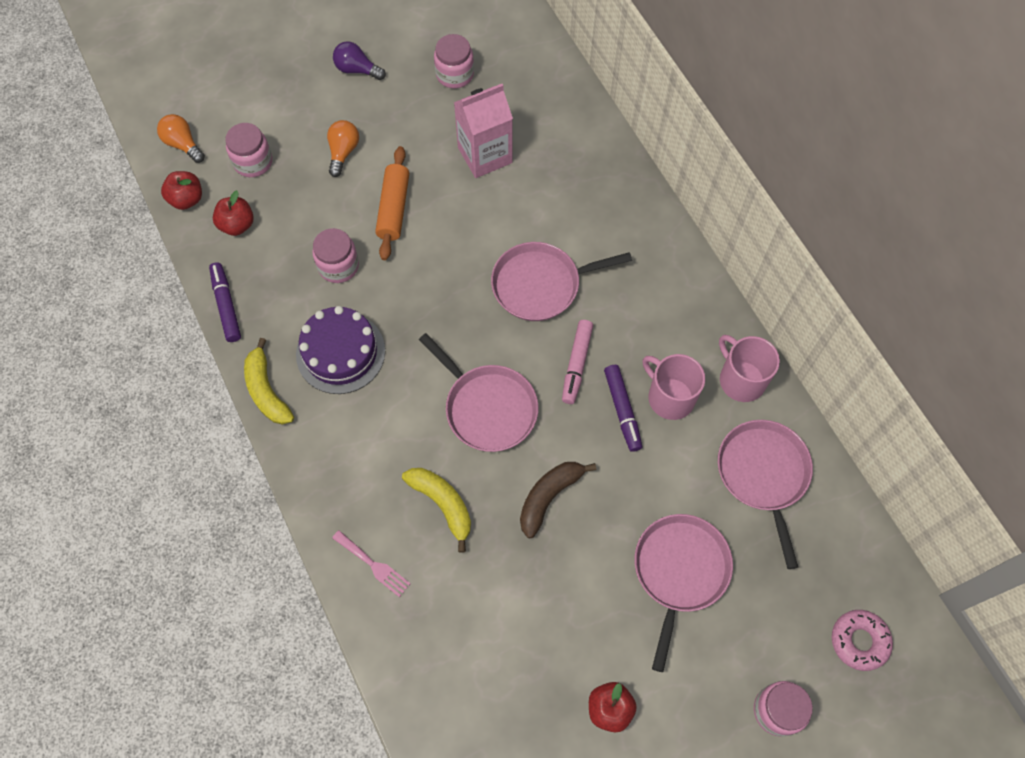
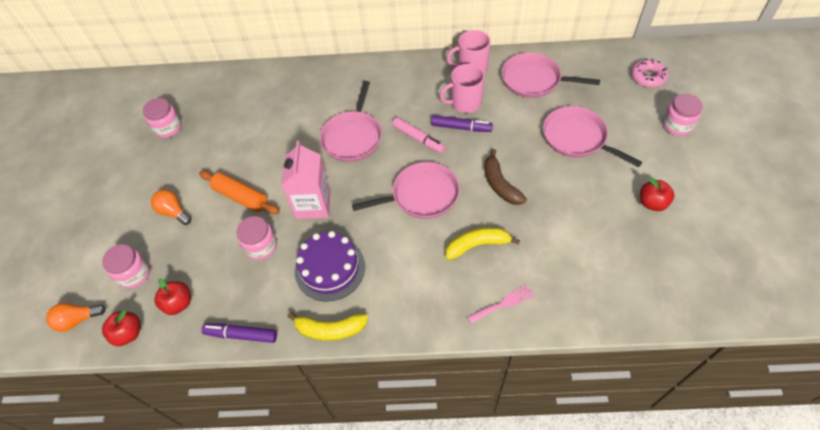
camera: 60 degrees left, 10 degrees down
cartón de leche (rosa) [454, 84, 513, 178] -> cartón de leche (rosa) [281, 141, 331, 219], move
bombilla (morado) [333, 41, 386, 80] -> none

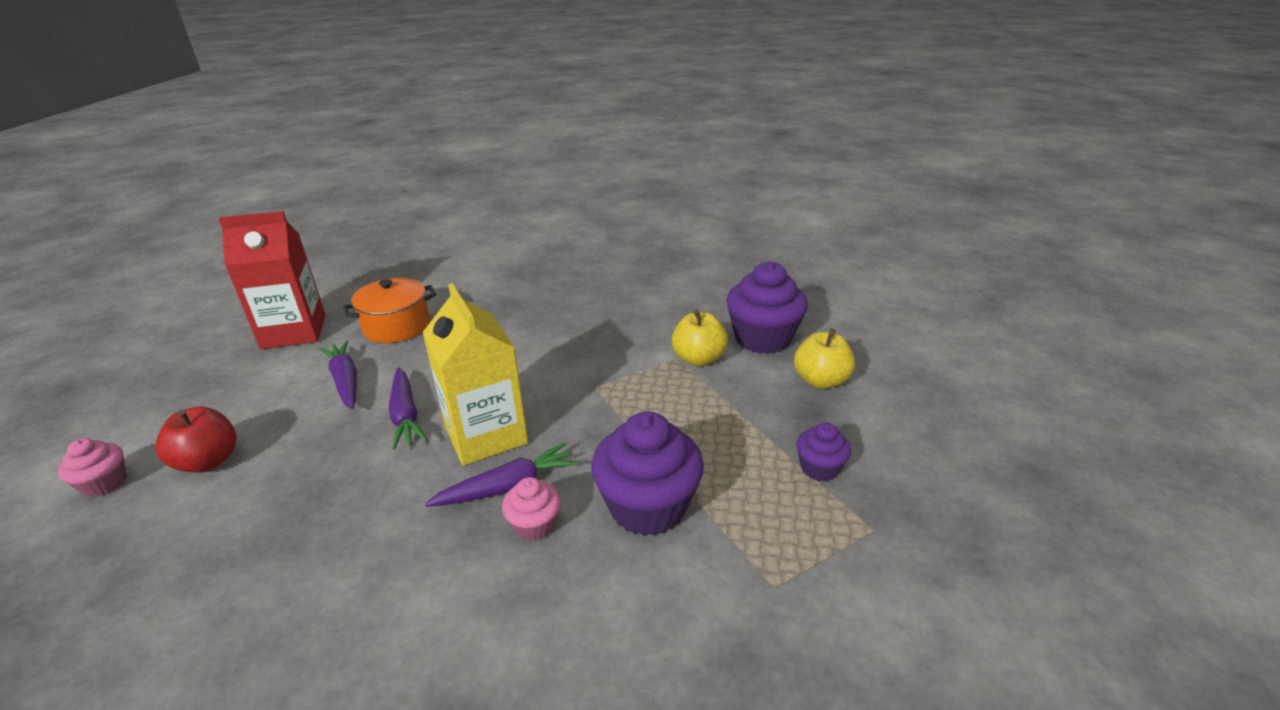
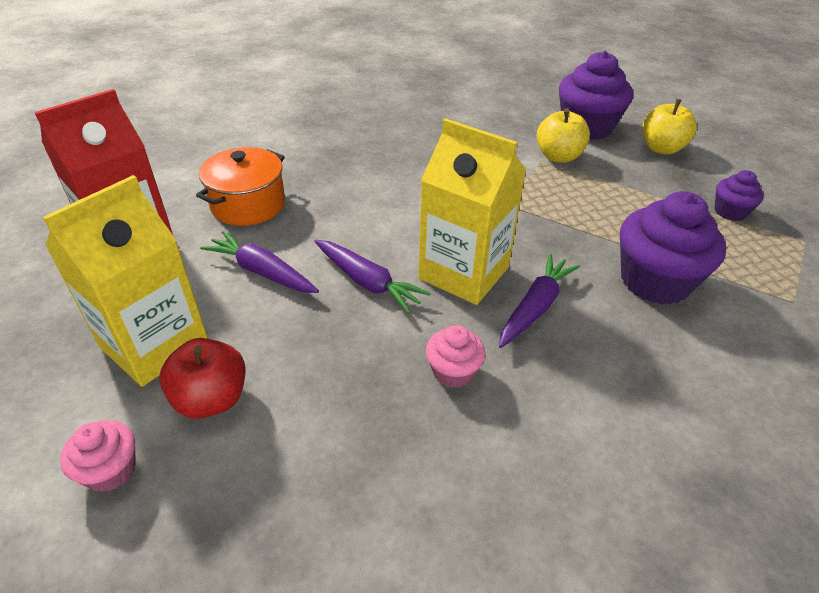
camera: 30 degrees left, 10 degrees up
none -> cartón de leche (amarillo) [43, 175, 208, 387]
magdalena (rosa) [502, 477, 561, 541] -> magdalena (rosa) [426, 325, 485, 388], move

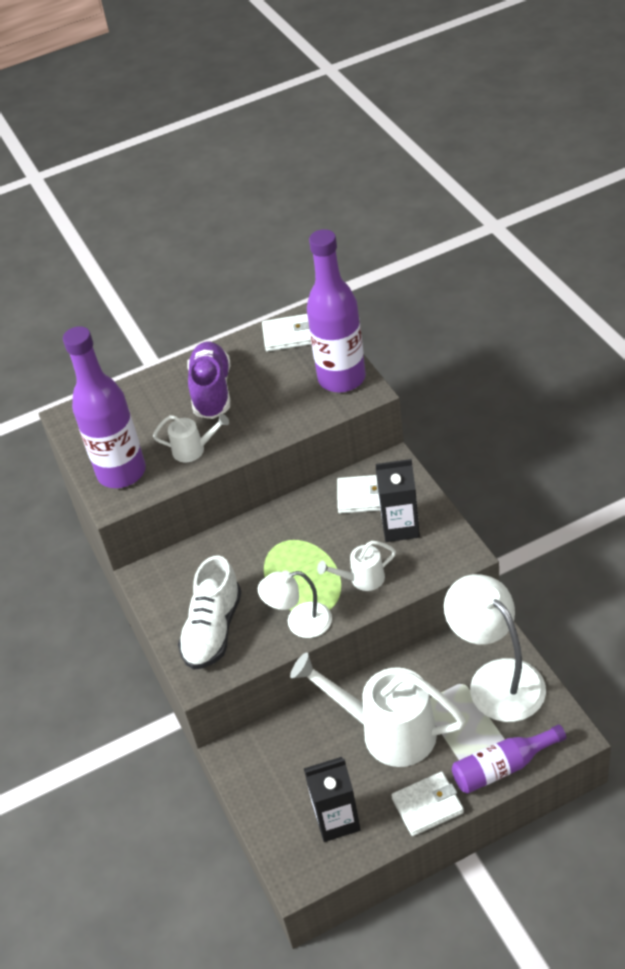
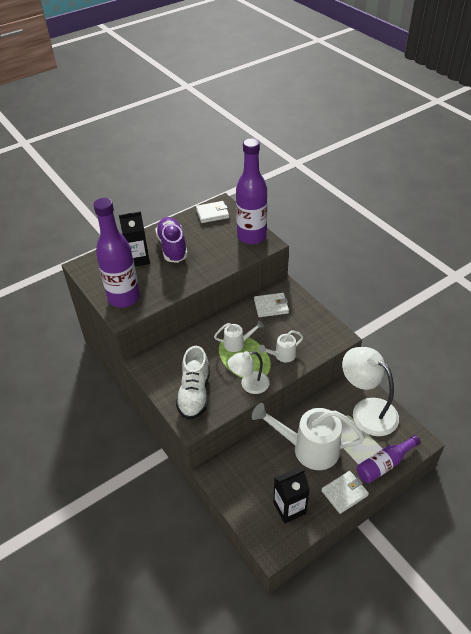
camera: 15 degrees left, 0 degrees up
cartón de leche (negro) [375, 459, 420, 542] -> cartón de leche (negro) [119, 211, 150, 267], move
regadera (blanco) [153, 414, 229, 462] -> regadera (blanco) [214, 320, 264, 352], move

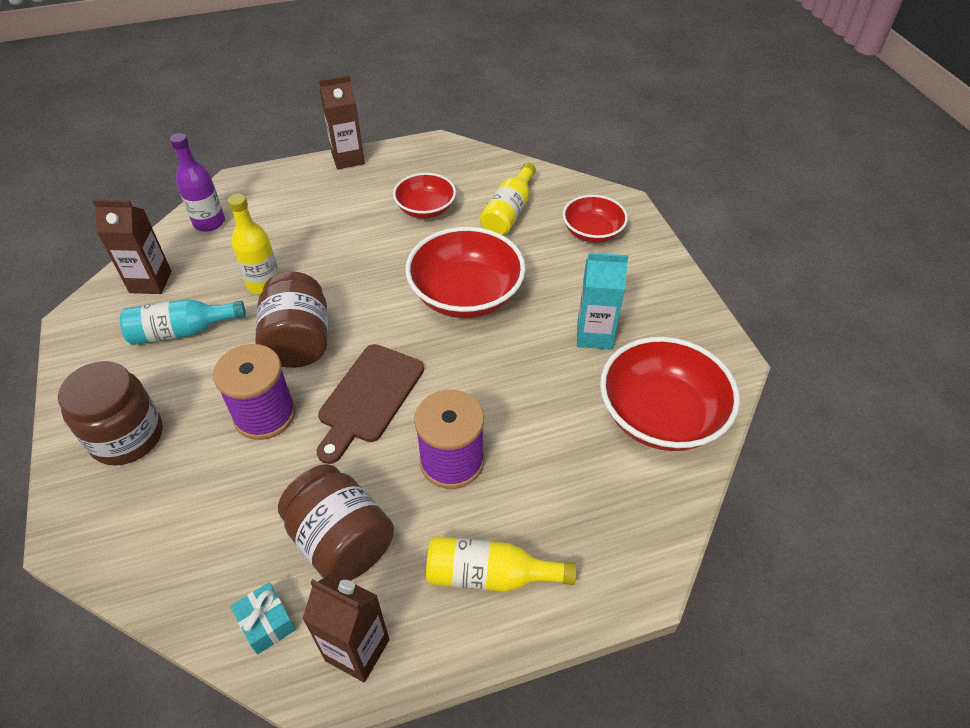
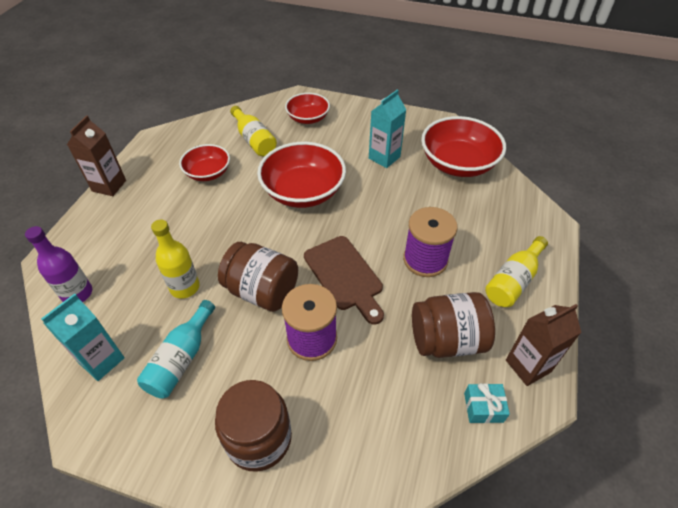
camera: 55 degrees left, 0 degrees up
cartón de leche (marrón) [93, 200, 172, 294] -> cartón de leche (turquesa) [41, 293, 125, 381]

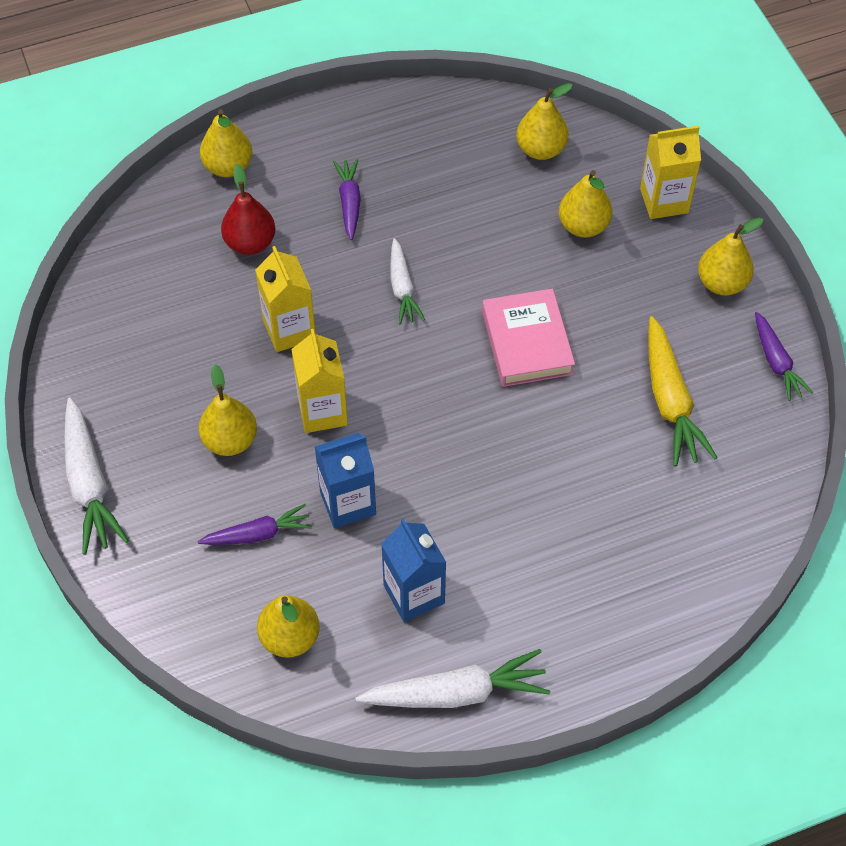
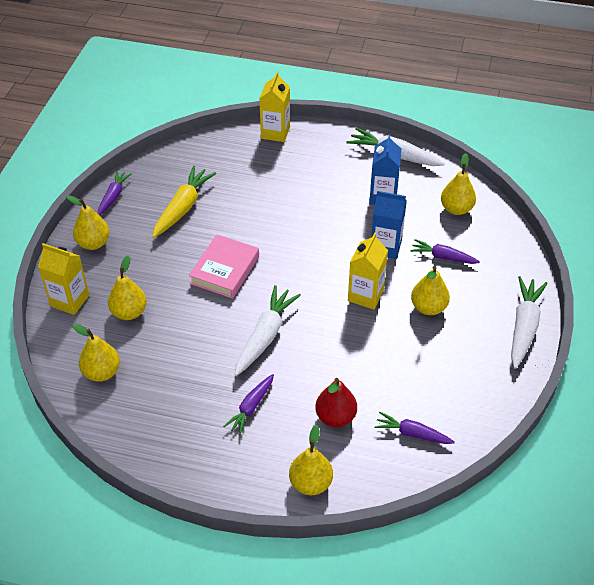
camera: 145 degrees left, 10 degrees down
zanahoria (blanco) [390, 238, 425, 324] -> zanahoria (blanco) [234, 285, 301, 376], x1.60
cartón de leche (amarillo) [255, 246, 316, 352] -> cartón de leche (amarillo) [259, 72, 290, 142], move
none -> zanahoria (morado) [374, 412, 455, 444]

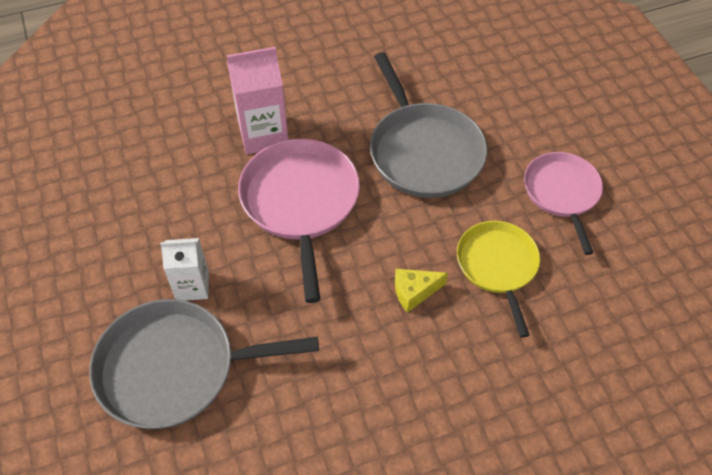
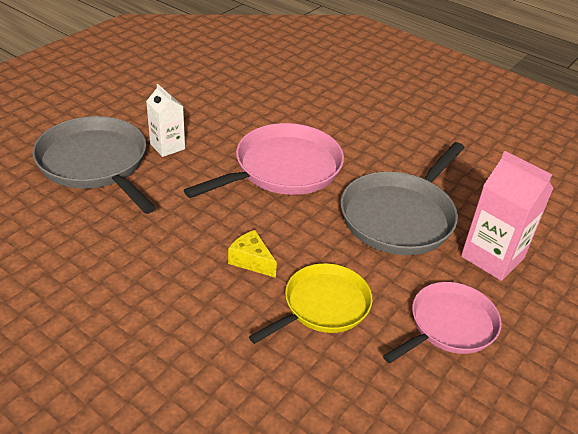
camera: 55 degrees right, 15 degrees down
cartón de leche (rosa) [227, 47, 288, 154] -> cartón de leche (rosa) [461, 151, 554, 281], move

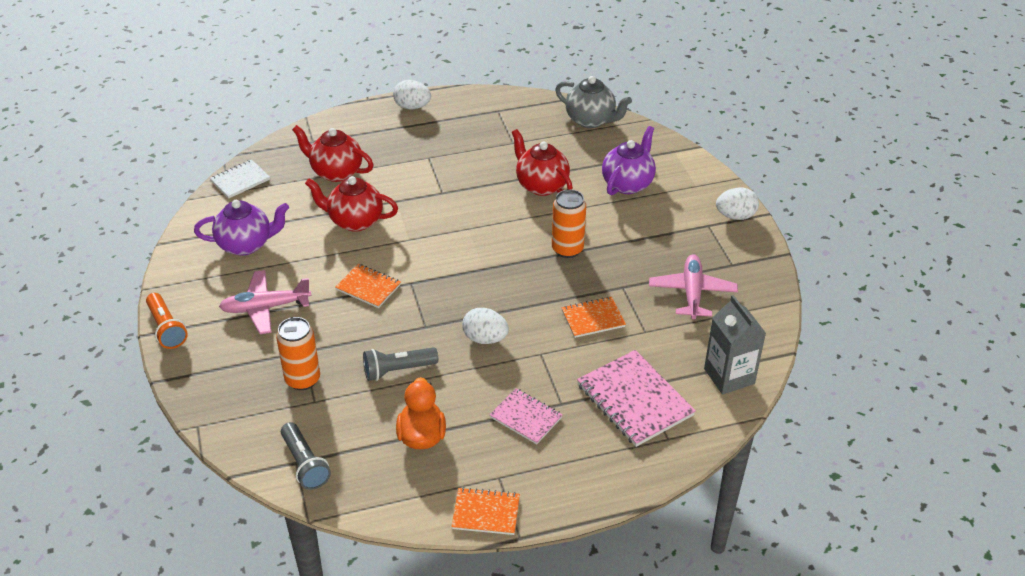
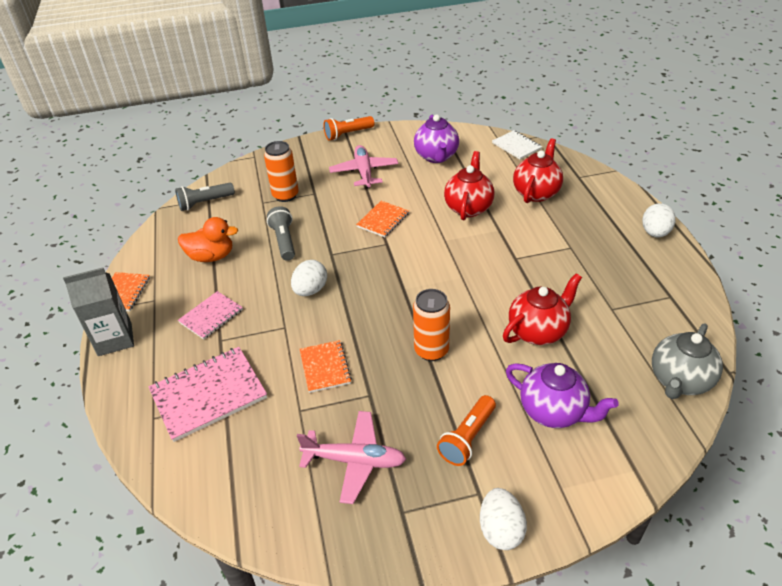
camera: 95 degrees right, 0 degrees up
cartón de leche (gris) [704, 295, 766, 394] -> cartón de leche (gris) [63, 267, 134, 356], move
none -> lámpara de mano (naranja) [437, 395, 496, 466]

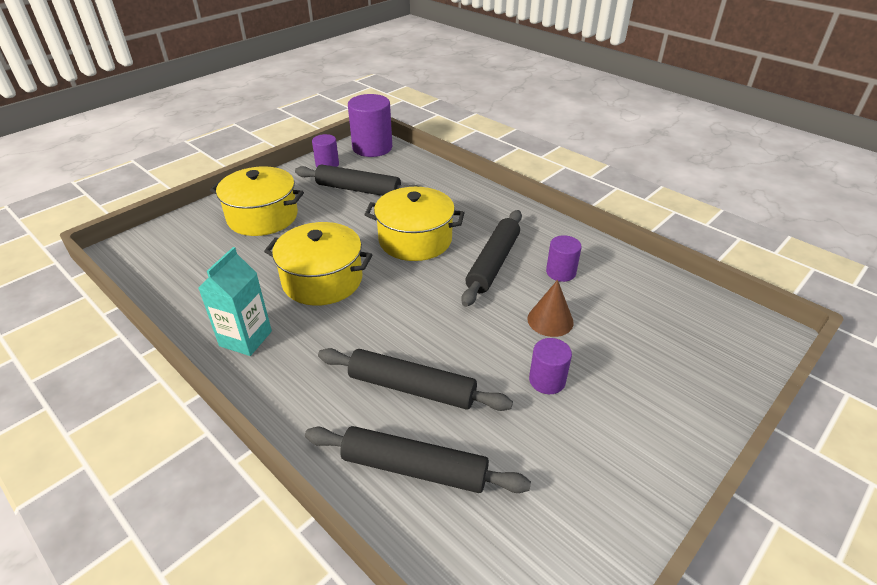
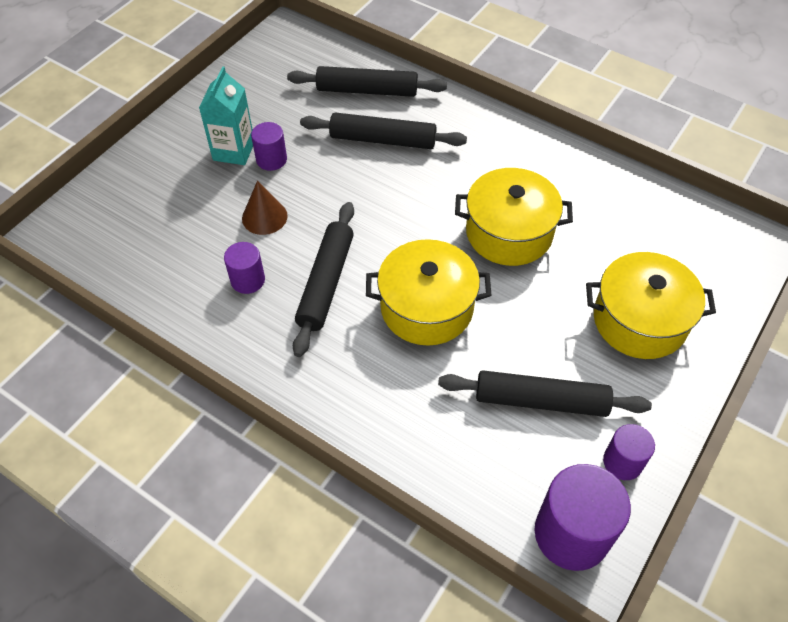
camera: 170 degrees right, 15 degrees up
cartón de leche (turquesa) [199, 247, 272, 356] -> cartón de leche (turquesa) [199, 66, 253, 165], move

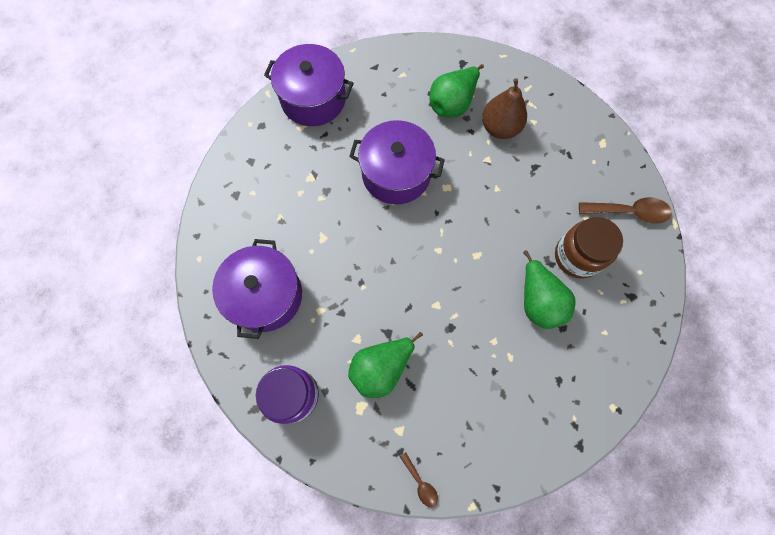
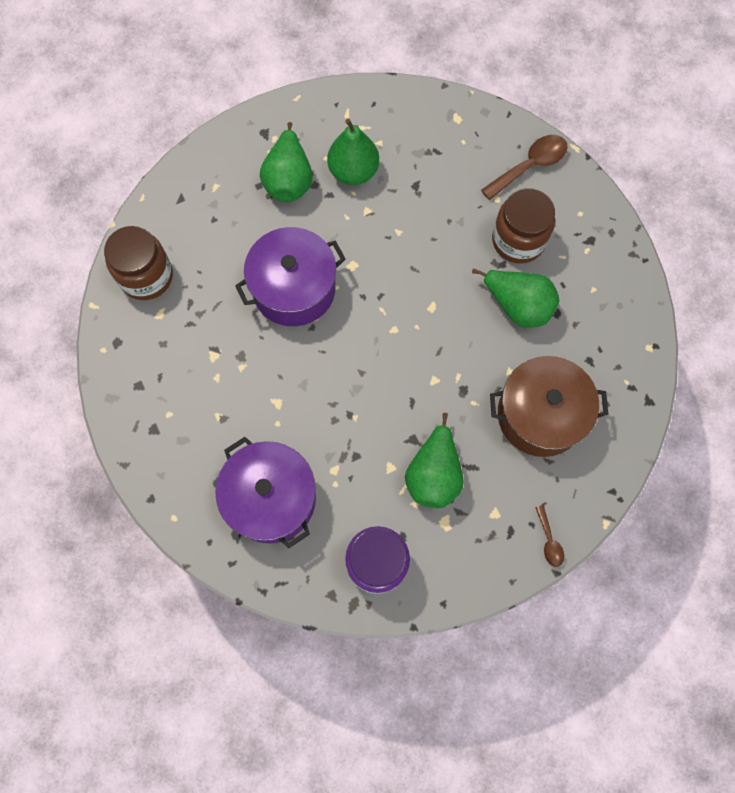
camera: 40 degrees left, 0 degrees up
olla (morado) [264, 44, 354, 126] -> tarro (marrón) [104, 226, 173, 300]
pera (marrón) [482, 78, 527, 139] -> pera (verde) [327, 119, 379, 185]
none -> olla (marrón) [490, 356, 608, 457]
cuchara (marrón) [400, 452, 438, 507] -> cuchara (marrón) [535, 505, 564, 567], 60 degrees clockwise

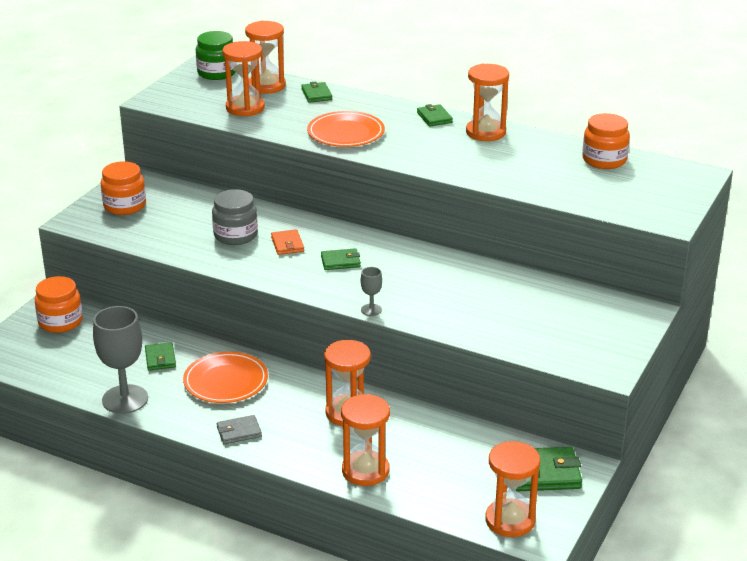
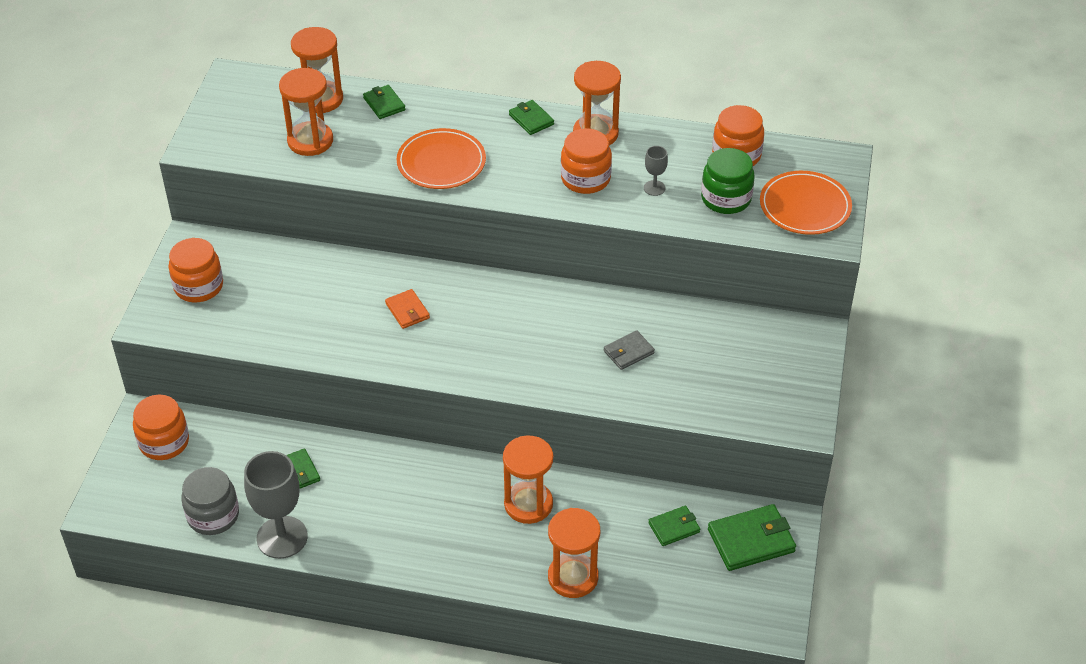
camera: 15 degrees left, 15 degrees up
tarro (gris) [212, 189, 258, 245] -> tarro (gris) [181, 467, 239, 535], move
none -> tarro (naranja) [561, 128, 612, 194]
cartera (gris) [217, 415, 262, 444] -> cartera (gris) [604, 331, 655, 370], move
copa (gris) [361, 267, 382, 316] -> copa (gris) [644, 146, 668, 196], move
cartera (verde) [321, 248, 361, 270] -> cartera (verde) [648, 506, 700, 546], move
tarro (verde) [196, 31, 236, 80] -> tarro (verde) [701, 148, 755, 214], move
plato (naranja) [183, 352, 268, 403] -> plato (naranja) [760, 171, 852, 235], move
reloj de arena (naranja) [485, 441, 540, 537] -> none

